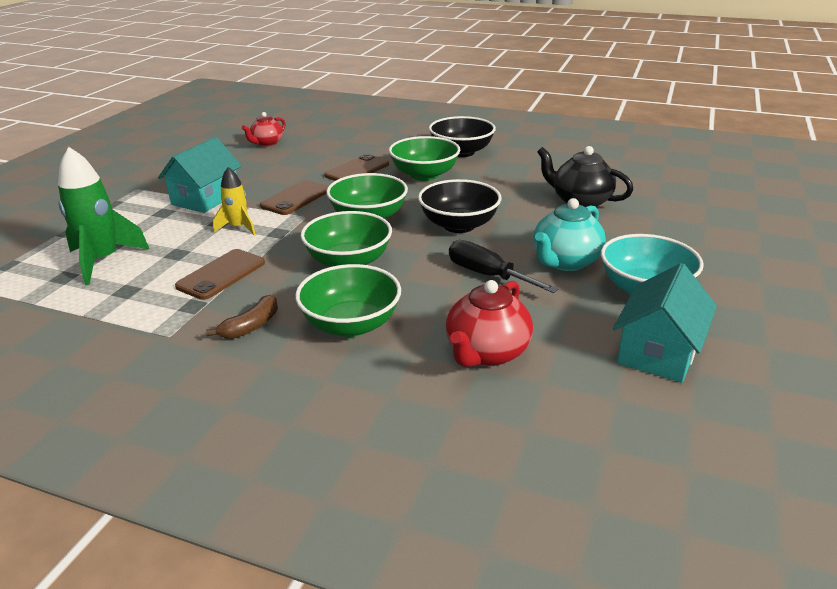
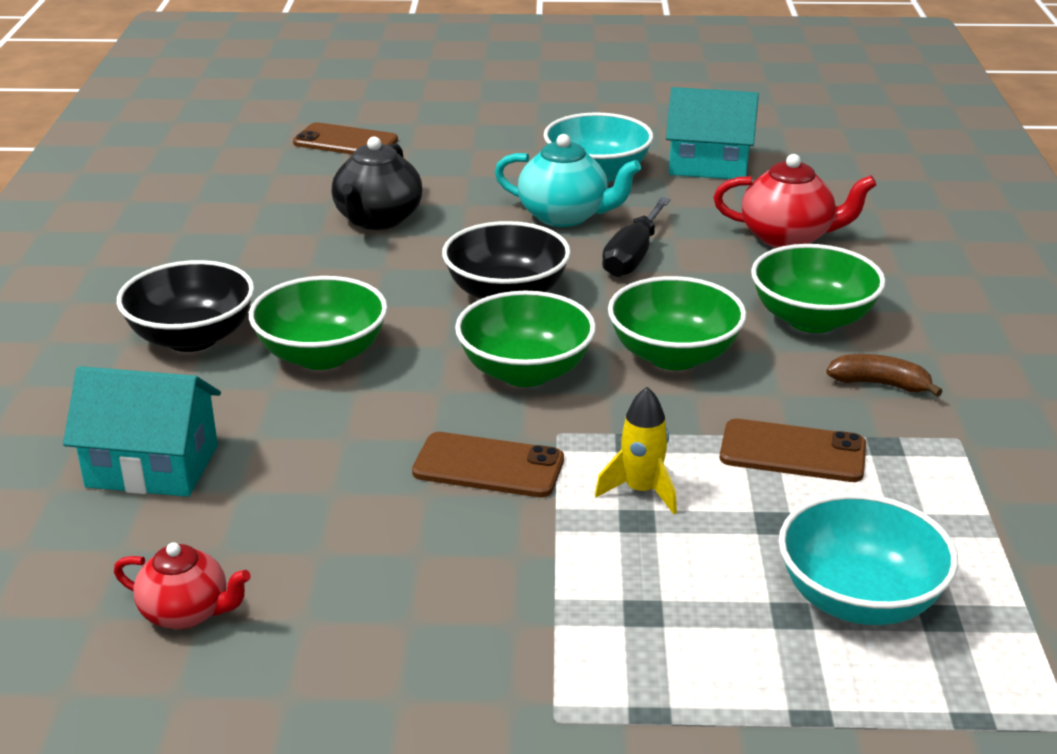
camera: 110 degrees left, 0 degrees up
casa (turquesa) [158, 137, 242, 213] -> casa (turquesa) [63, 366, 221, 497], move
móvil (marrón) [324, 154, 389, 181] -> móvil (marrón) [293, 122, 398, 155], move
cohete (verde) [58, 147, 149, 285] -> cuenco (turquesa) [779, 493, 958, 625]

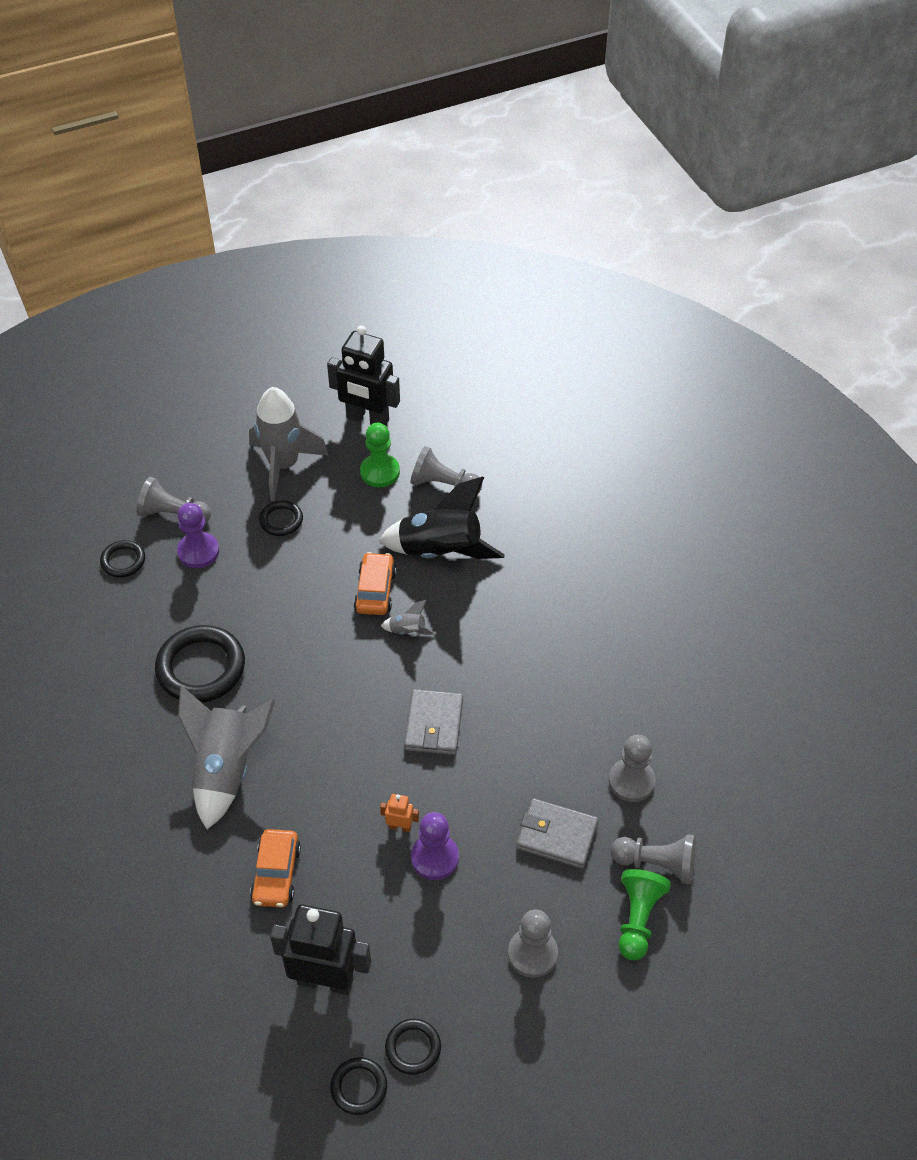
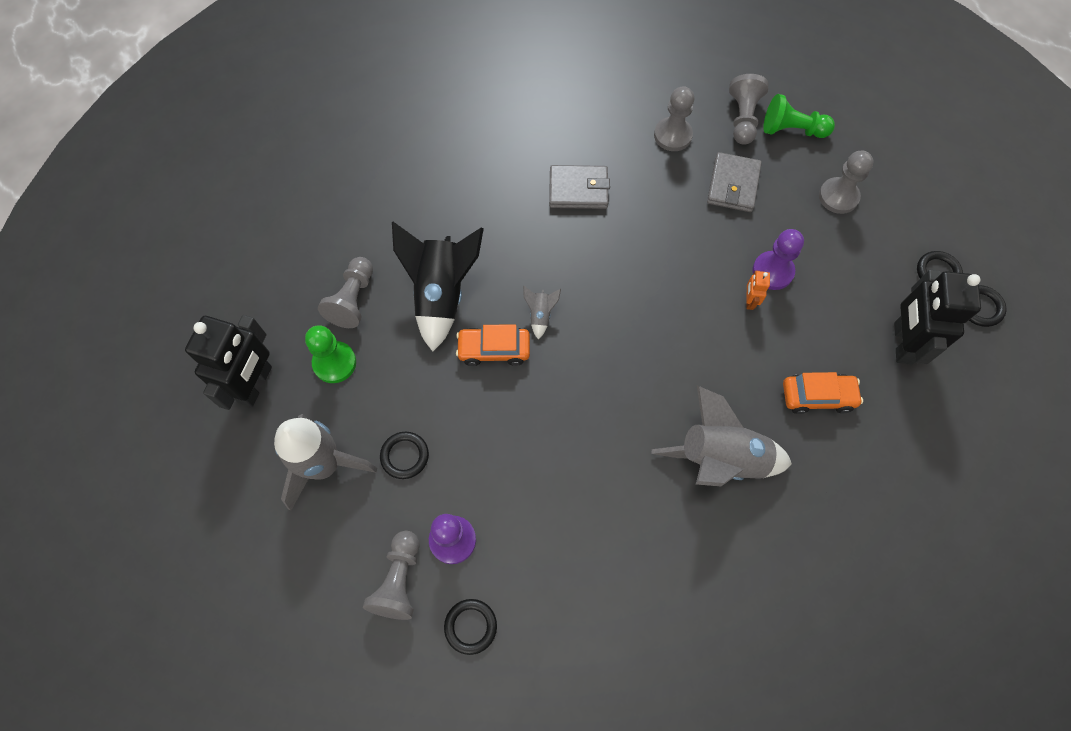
camera: 95 degrees left, 15 degrees up
cartera (gris) [404, 689, 463, 755] -> cartera (gris) [549, 165, 610, 209], move
anillo (negro) [155, 625, 245, 703] -> none

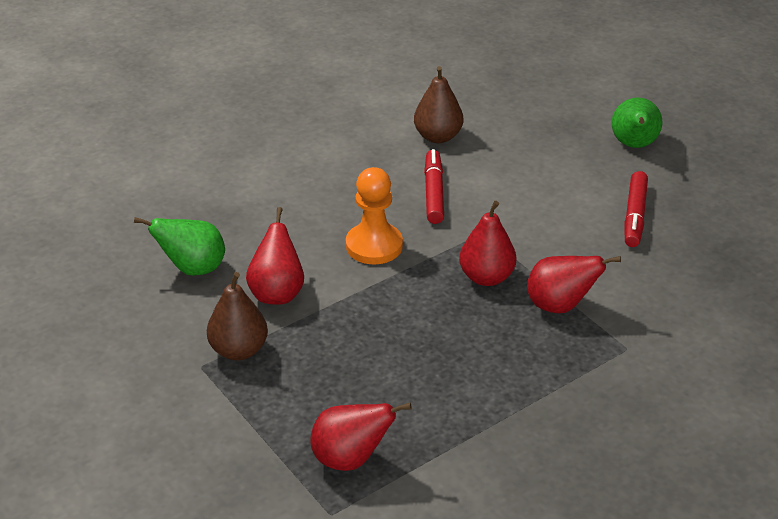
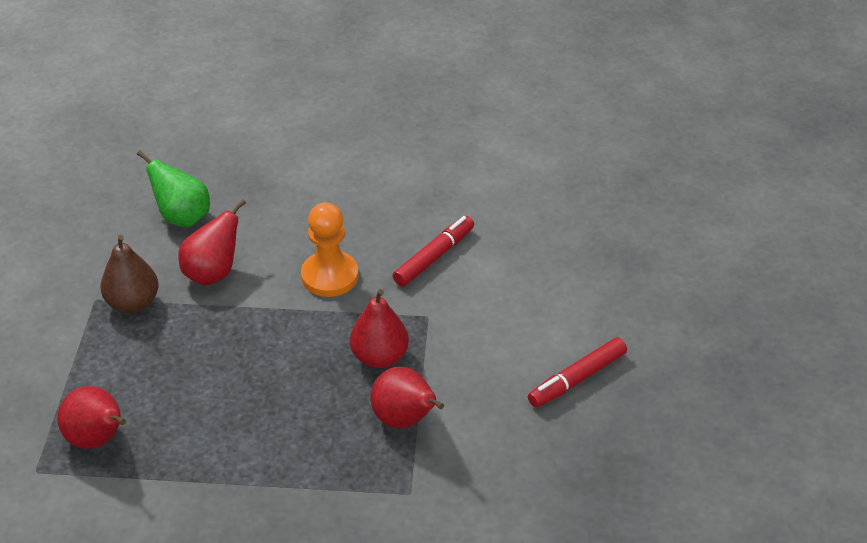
camera: 40 degrees right, 5 degrees up
pera (marrón) [414, 66, 463, 143] -> none
pera (verde) [612, 98, 662, 148] -> none

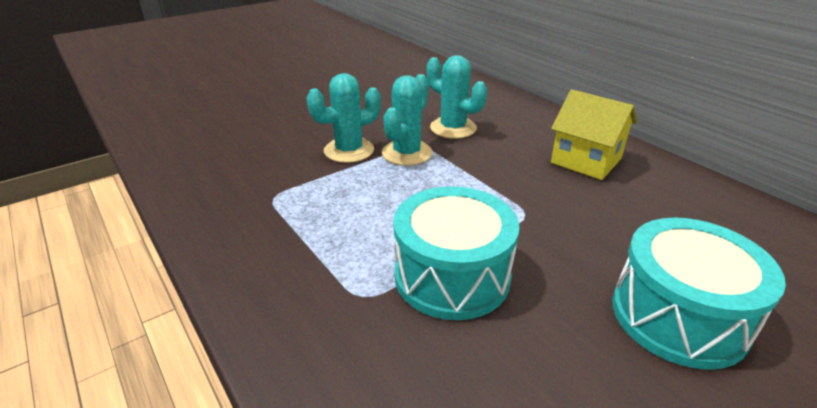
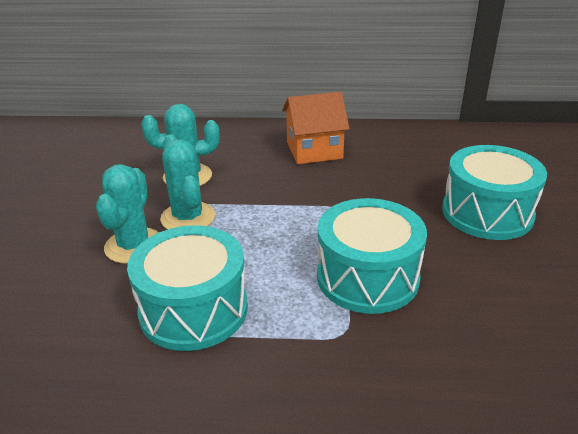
camera: 50 degrees left, 0 degrees up
none -> tambor (turquesa) [127, 225, 248, 351]
casa (amarillo) [551, 89, 637, 180] -> casa (naranja) [282, 92, 350, 164]

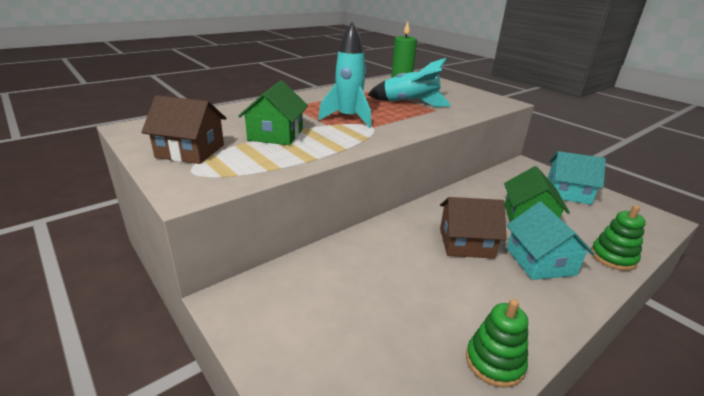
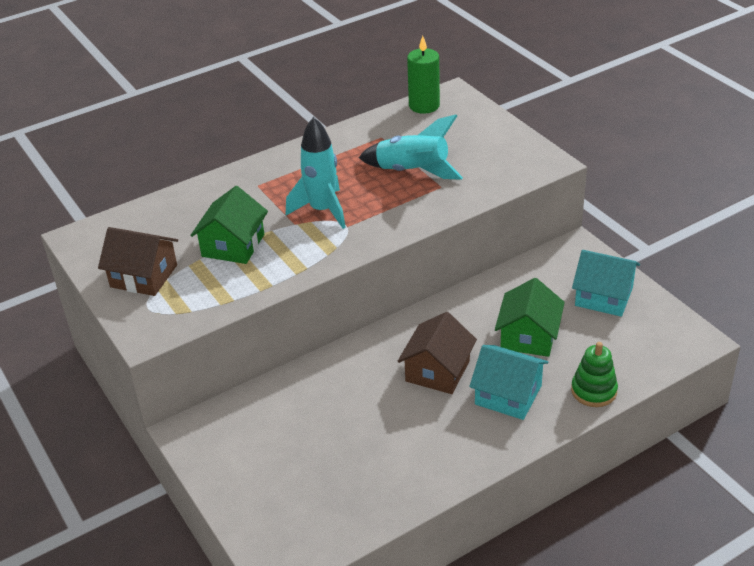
camera: 10 degrees right, 10 degrees up
casa (marrón) [440, 197, 507, 259] -> casa (marrón) [398, 312, 477, 394], 75 degrees counterclockwise
casa (turquesa) [506, 201, 595, 280] -> casa (turquesa) [469, 345, 549, 420], 60 degrees counterclockwise
juguete apilable (verde) [466, 299, 528, 388] -> none

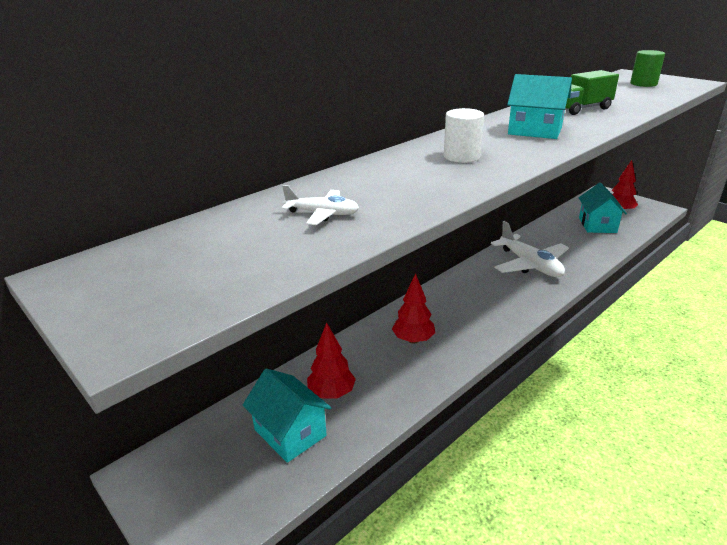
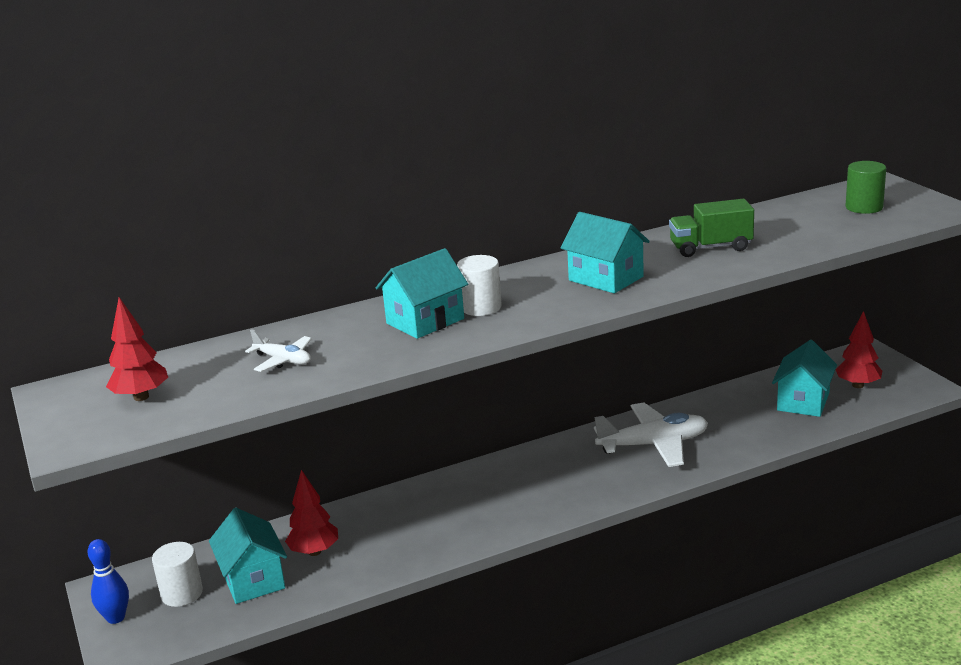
camera: 20 degrees right, 5 degrees down
none -> bolo (azul) [87, 539, 129, 624]
árbol (rojo) [392, 273, 435, 344] -> árbol (rojo) [106, 297, 168, 401], move
none -> cilindro (blanco) [152, 542, 203, 607]
none -> casa (turquesa) [376, 248, 468, 339]
avión (blanco) [491, 221, 569, 277] -> avión (blanco) [594, 402, 708, 467], 90 degrees counterclockwise

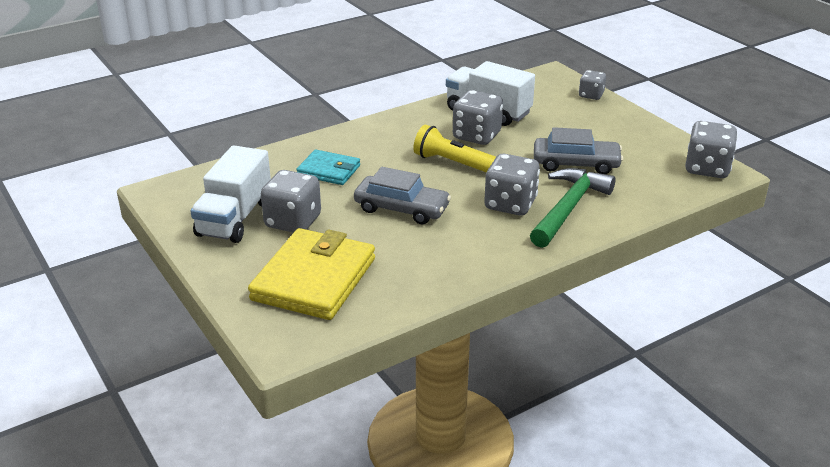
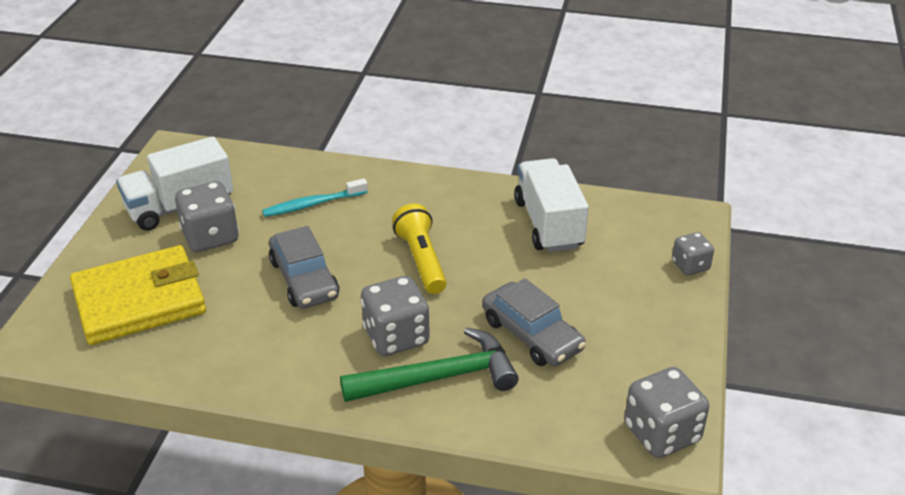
camera: 45 degrees right, 5 degrees up
cartera (turquesa) [296, 150, 360, 185] -> cepillo de dientes (turquesa) [262, 178, 368, 217]
dado (gris) [453, 90, 503, 145] -> none

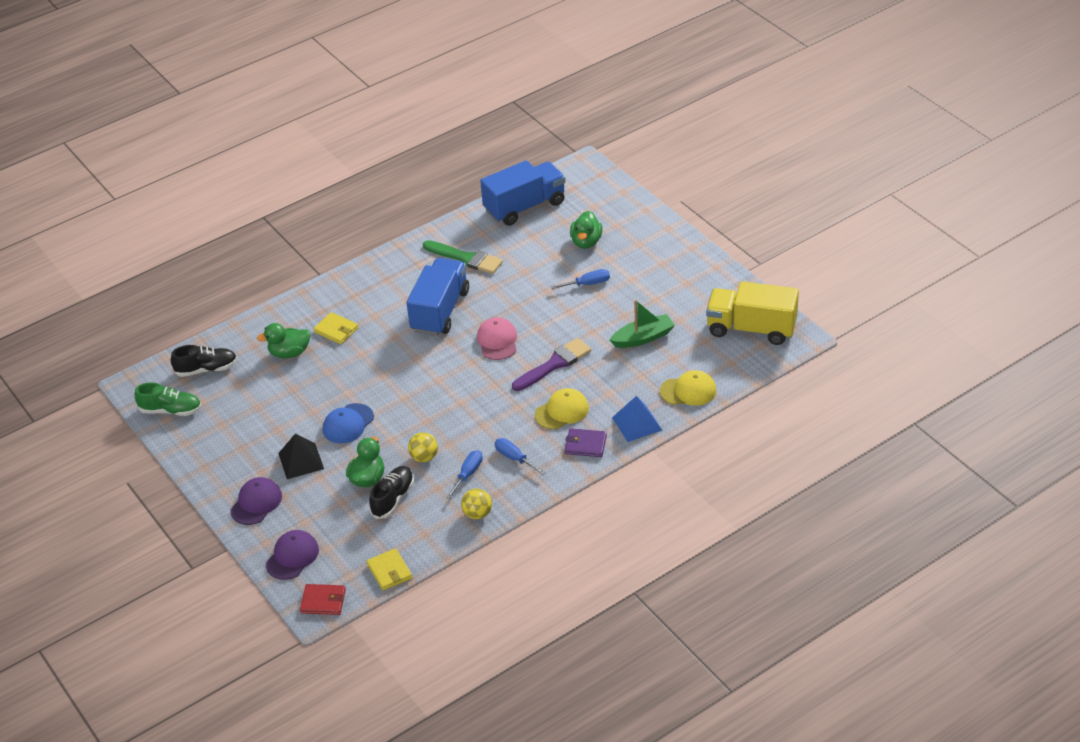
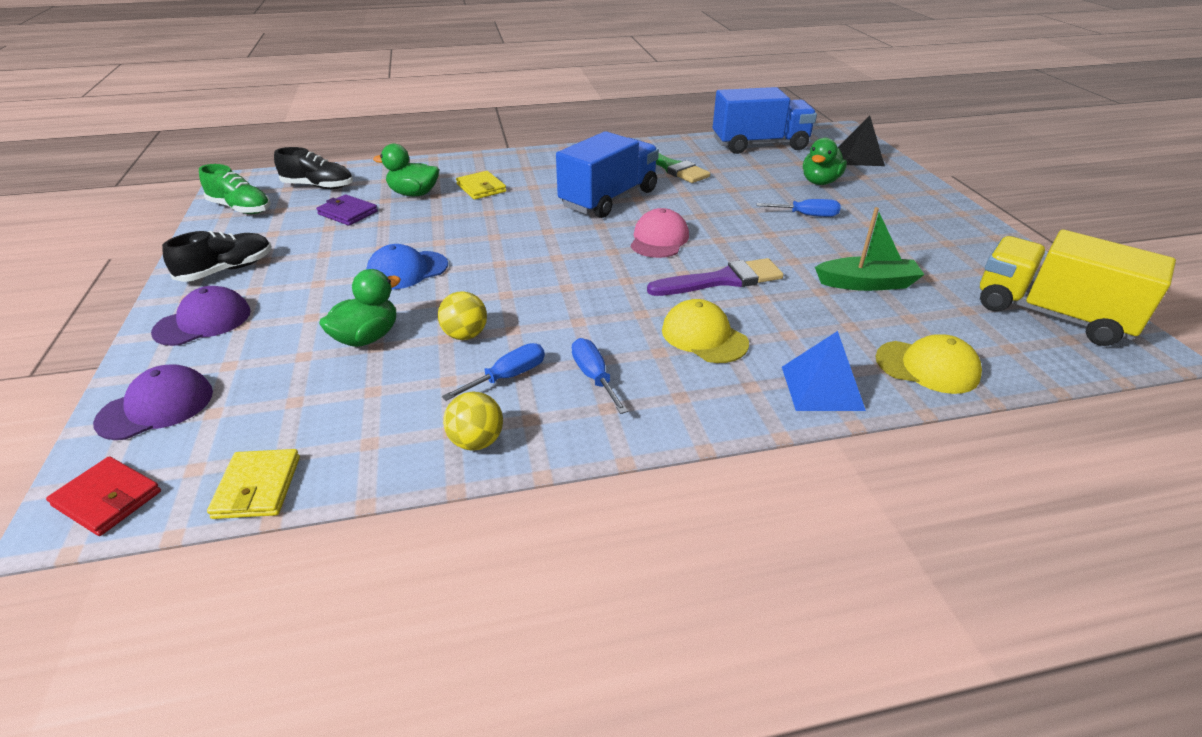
camera: 20 degrees right, 5 degrees down
zapato (negro) [369, 466, 414, 519] -> zapato (negro) [162, 231, 272, 282], move
cartera (morado) [565, 428, 607, 457] -> cartera (morado) [316, 194, 378, 226], move
gorra (amarillo) [535, 388, 589, 429] -> gorra (amarillo) [662, 299, 749, 363], 120 degrees counterclockwise
pirámide (negro) [278, 433, 324, 479] -> pirámide (negro) [838, 116, 885, 166], move

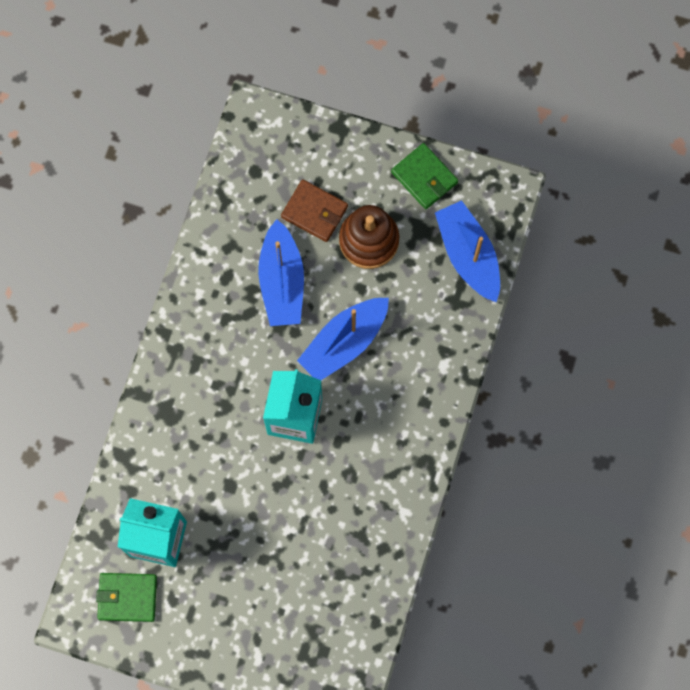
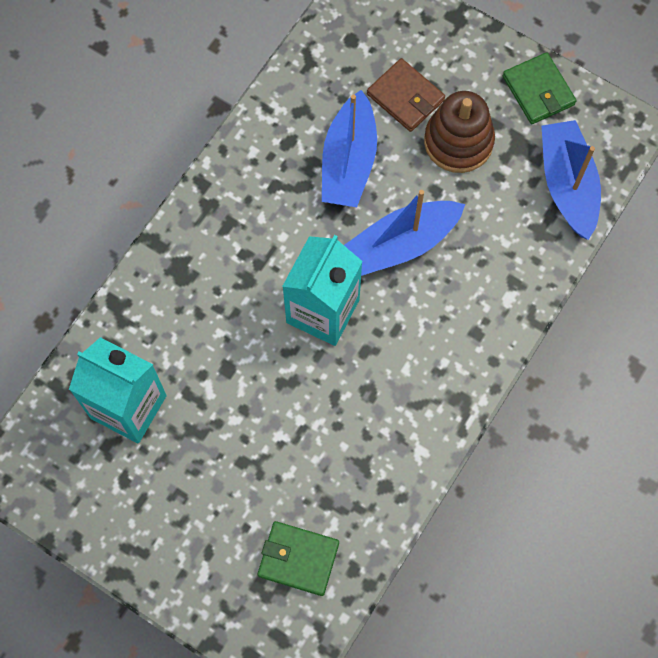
camera: 15 degrees right, 5 degrees down
cartera (verde) [96, 573, 157, 622] -> cartera (verde) [258, 521, 339, 596], move

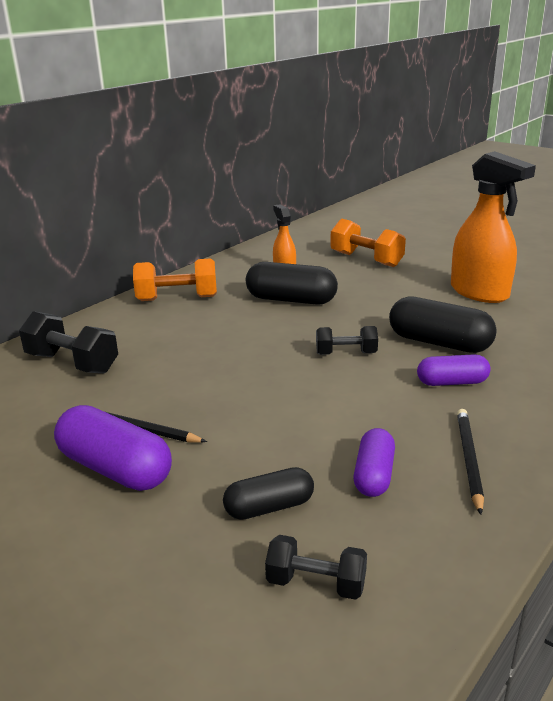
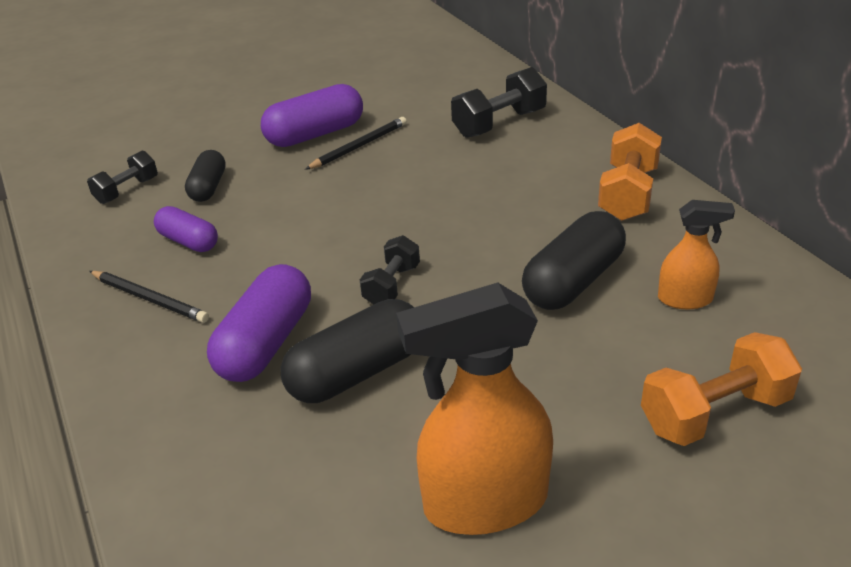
camera: 115 degrees right, 10 degrees up
cápsula (morado) [417, 354, 491, 386] -> cápsula (morado) [207, 264, 311, 382], x1.63

